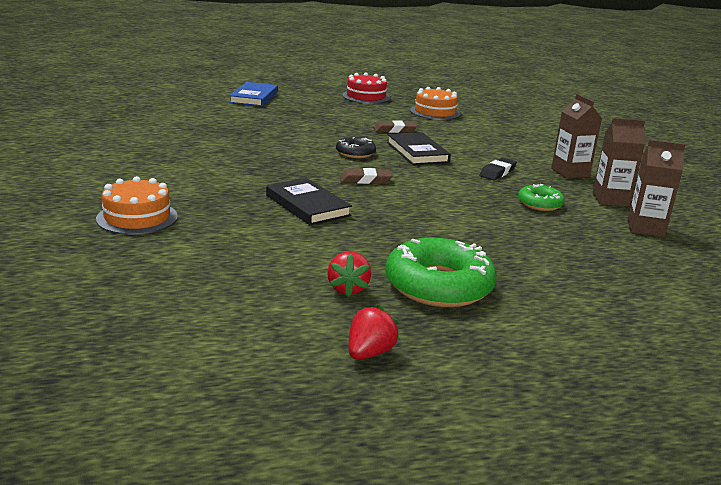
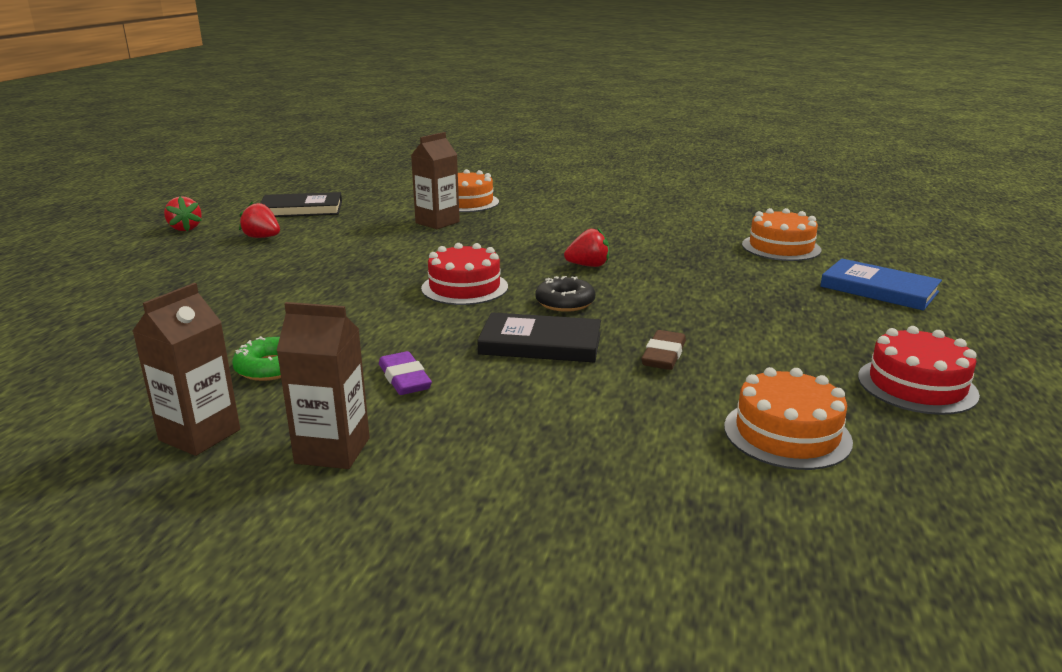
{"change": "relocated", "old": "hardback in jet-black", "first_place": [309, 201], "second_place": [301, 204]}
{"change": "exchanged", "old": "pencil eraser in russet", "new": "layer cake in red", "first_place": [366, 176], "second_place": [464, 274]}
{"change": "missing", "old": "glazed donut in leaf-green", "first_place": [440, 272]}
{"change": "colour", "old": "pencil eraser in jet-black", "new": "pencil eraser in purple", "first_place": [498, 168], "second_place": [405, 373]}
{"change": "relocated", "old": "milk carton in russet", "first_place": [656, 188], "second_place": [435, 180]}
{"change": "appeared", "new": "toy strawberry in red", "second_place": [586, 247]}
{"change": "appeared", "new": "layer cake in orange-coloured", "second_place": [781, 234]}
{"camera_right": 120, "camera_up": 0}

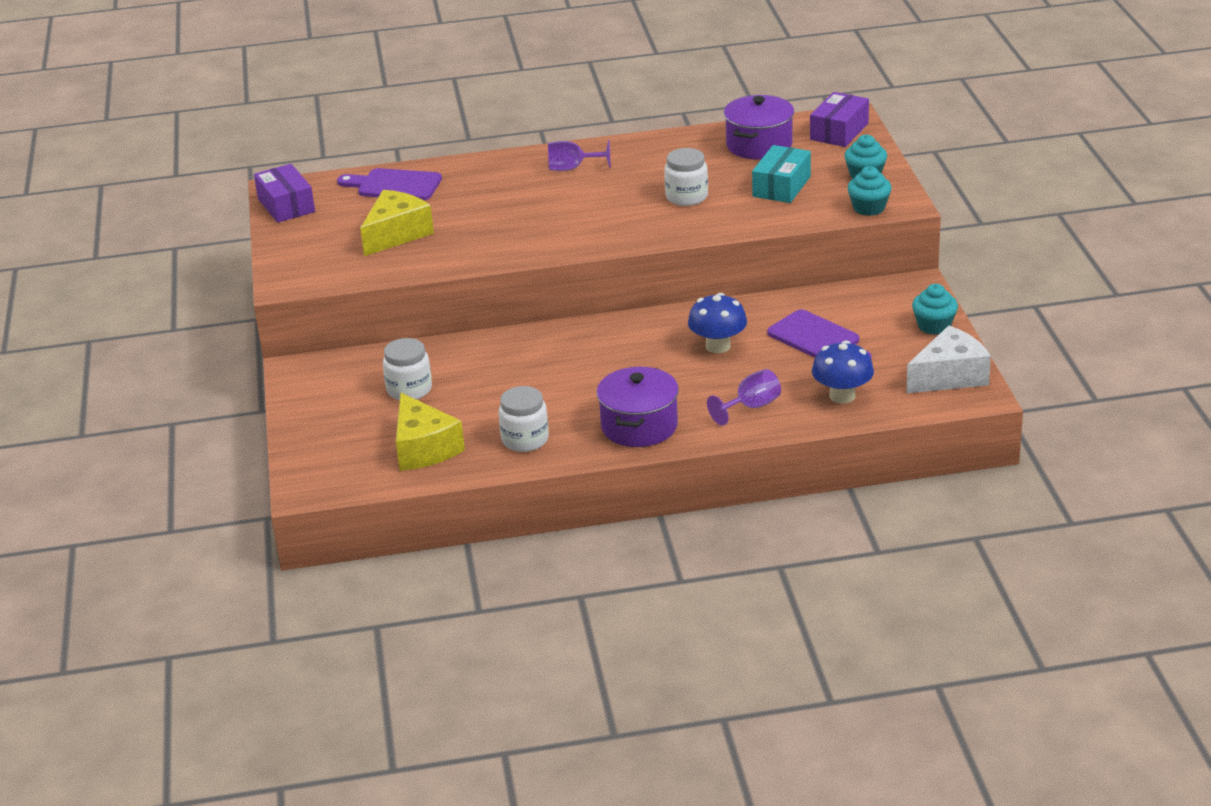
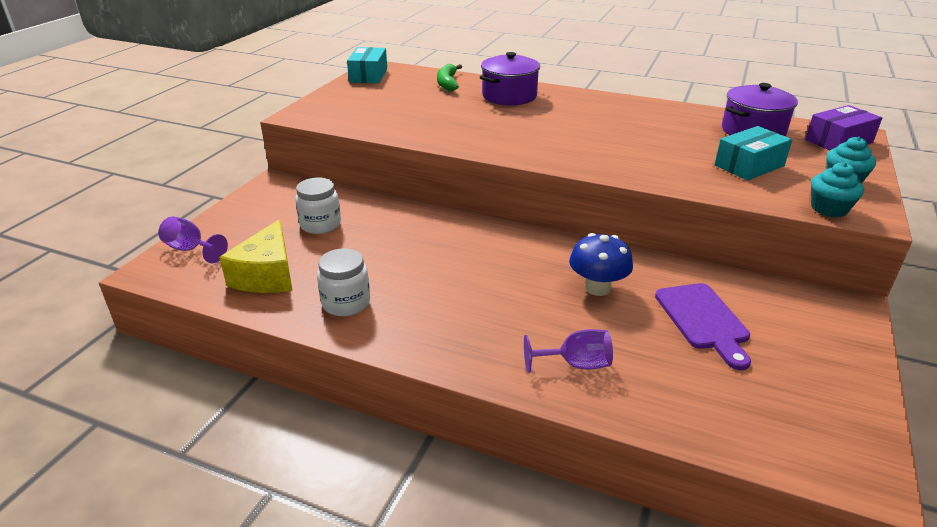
{"change": "colour", "old": "box in purple", "new": "box in teal", "first_place": [284, 193], "second_place": [367, 65]}
{"change": "exchanged", "old": "cutting board in purple", "new": "banana in leaf-green", "first_place": [389, 184], "second_place": [449, 77]}
{"change": "missing", "old": "piece of cheese in golden", "first_place": [397, 223]}
{"change": "relocated", "old": "goblet in purple", "first_place": [579, 155], "second_place": [193, 240]}
{"change": "relocated", "old": "pot in purple", "first_place": [638, 407], "second_place": [510, 78]}
{"change": "missing", "old": "preserve jar in white", "first_place": [686, 177]}
{"change": "missing", "old": "mushroom in cobalt", "first_place": [843, 372]}
{"change": "missing", "old": "piece of cheese in white", "first_place": [948, 359]}
{"change": "missing", "old": "muffin in teal", "first_place": [935, 309]}
{"camera_right": 30, "camera_up": 0}

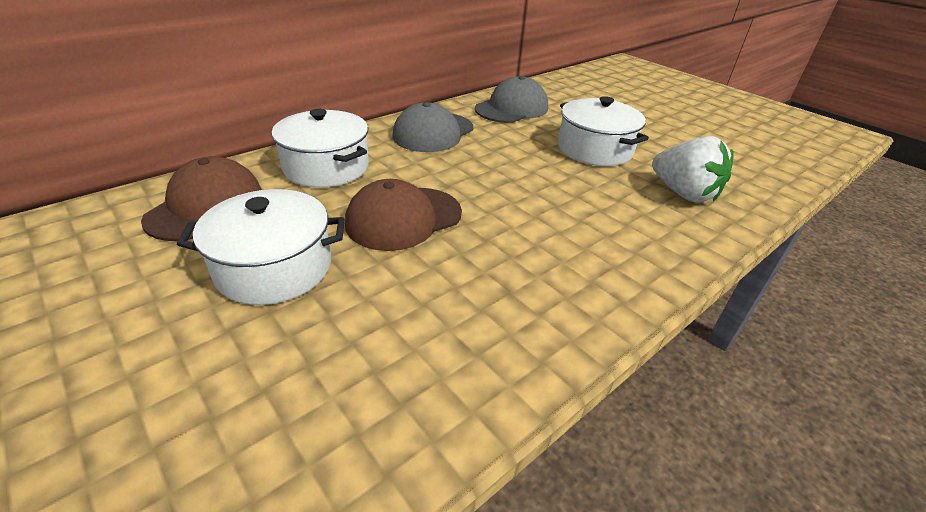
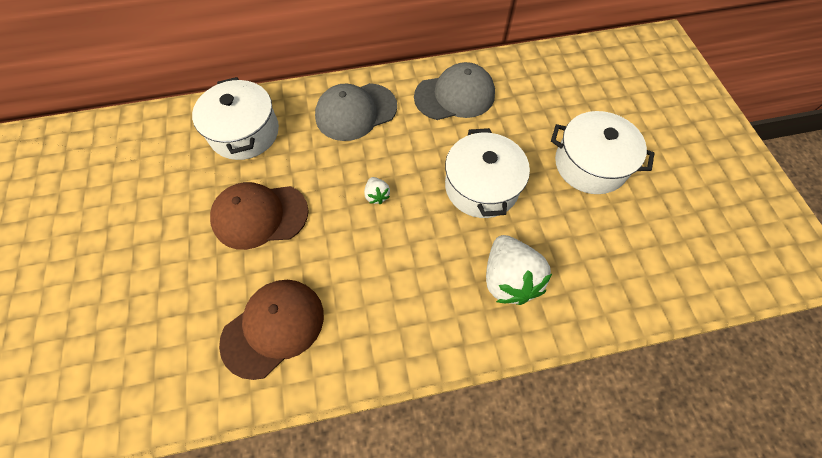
{"change": "relocated", "old": "peaked cap in russet", "first_place": [201, 198], "second_place": [271, 330]}
{"change": "relocated", "old": "pot in white", "first_place": [261, 247], "second_place": [603, 152]}
{"change": "appeared", "new": "toy strawberry in white", "second_place": [377, 190]}
{"camera_right": 30, "camera_up": 25}

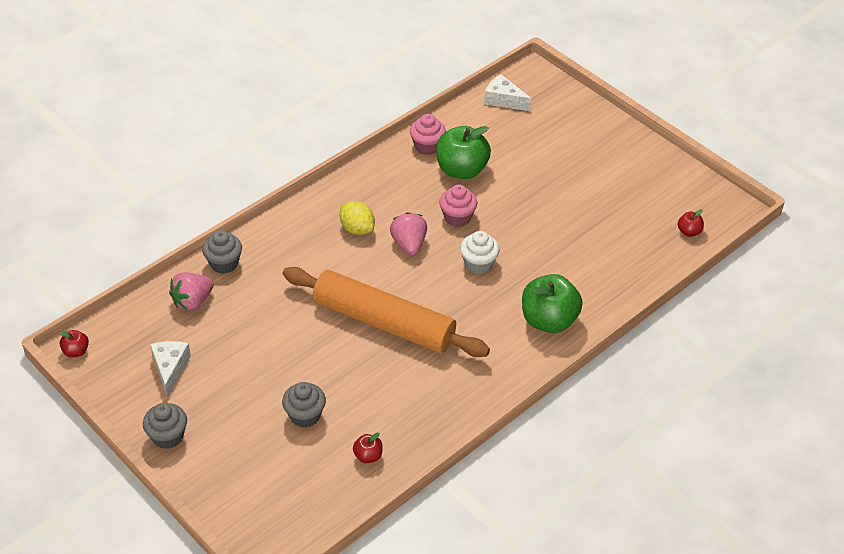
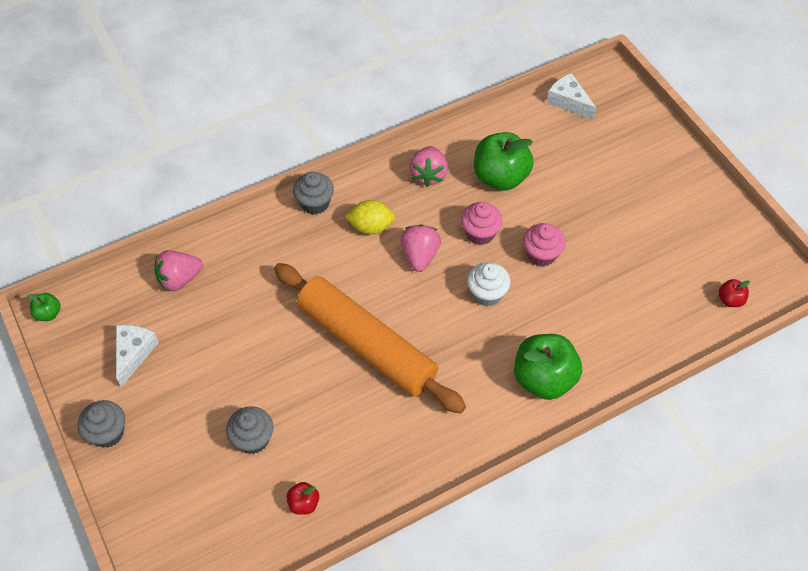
{"change": "colour", "old": "toy apple in red", "new": "toy apple in leaf-green", "first_place": [74, 343], "second_place": [44, 307]}
{"change": "relocated", "old": "muffin in ash-grey", "first_place": [222, 252], "second_place": [313, 193]}
{"change": "spun", "old": "lemon in golden", "first_place": [357, 218], "second_place": [370, 217], "degrees": -60}
{"change": "relocated", "old": "muffin in rosy", "first_place": [428, 134], "second_place": [544, 245]}
{"change": "appeared", "new": "toy strawberry in rosy", "second_place": [428, 166]}
{"camera_right": 15, "camera_up": 10}

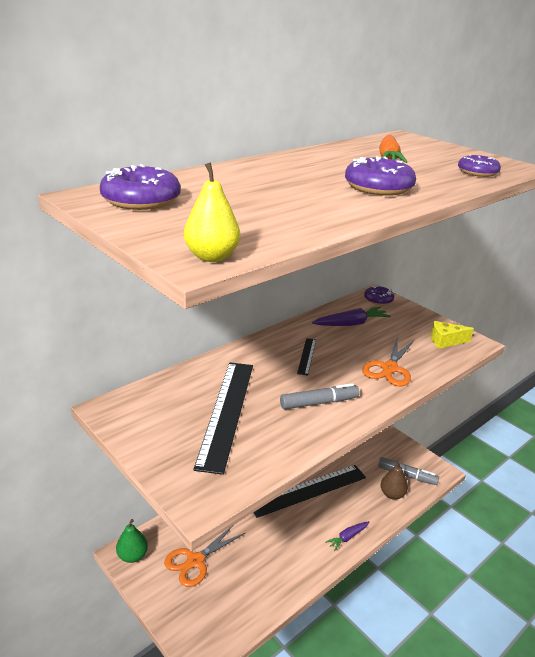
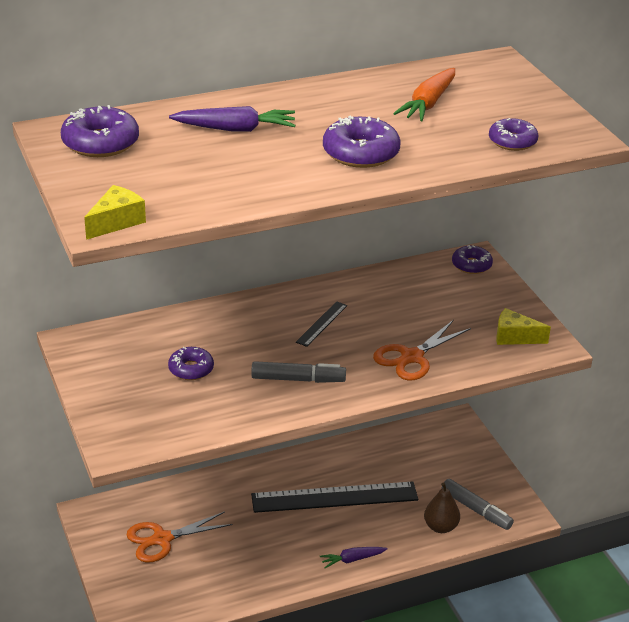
{"change": "missing", "old": "toy pear in leaf-green", "first_place": [132, 541]}
{"change": "exchanged", "old": "toy pear in golden", "new": "piece of cheese in golden", "first_place": [212, 212], "second_place": [115, 212]}
{"change": "exchanged", "old": "measuring stick in jet-black", "new": "glazed donut in purple", "first_place": [223, 418], "second_place": [191, 363]}
{"change": "relocated", "old": "root vegetable in purple", "first_place": [351, 316], "second_place": [232, 119]}
{"camera_right": 20, "camera_up": 5}

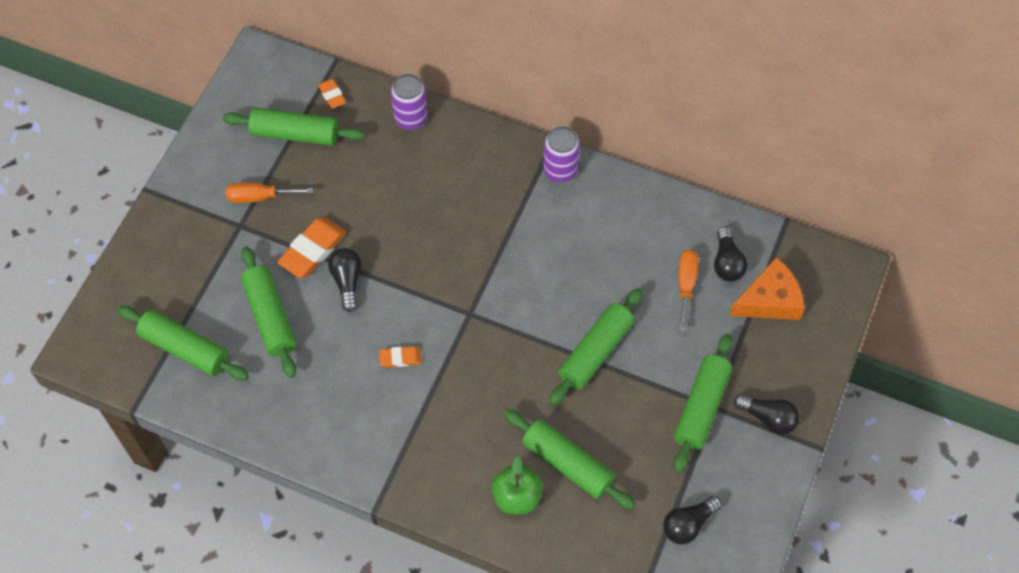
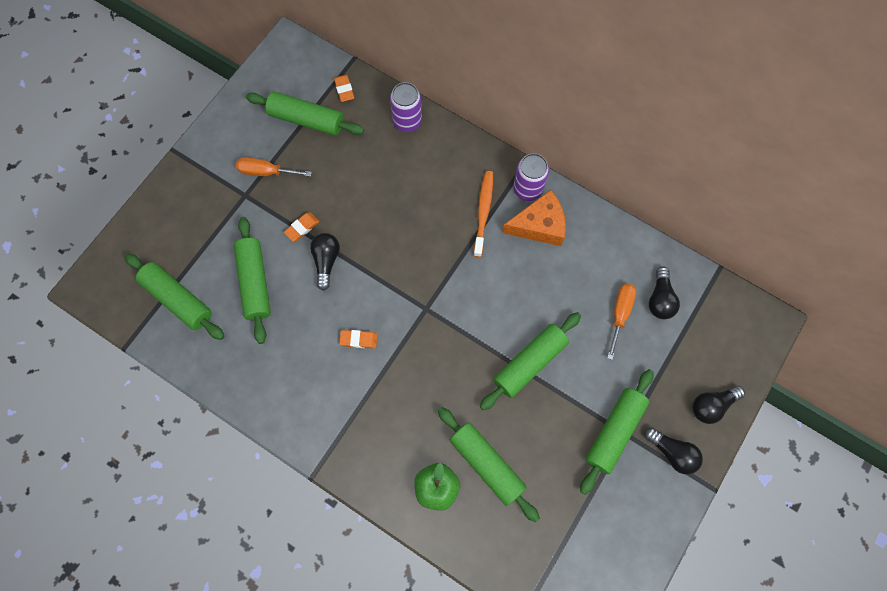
{"change": "size", "old": "pencil eraser in orange-coloured", "first_place": [311, 247], "second_place": [301, 227], "factor": 0.55}
{"change": "relocated", "old": "light bulb in jet-black", "first_place": [692, 520], "second_place": [718, 405]}
{"change": "relocated", "old": "piece of cheese in orange-coloured", "first_place": [767, 288], "second_place": [534, 218]}
{"change": "appeared", "new": "dental brush in orange-coloured", "second_place": [483, 214]}
{"camera_right": 10, "camera_up": 10}

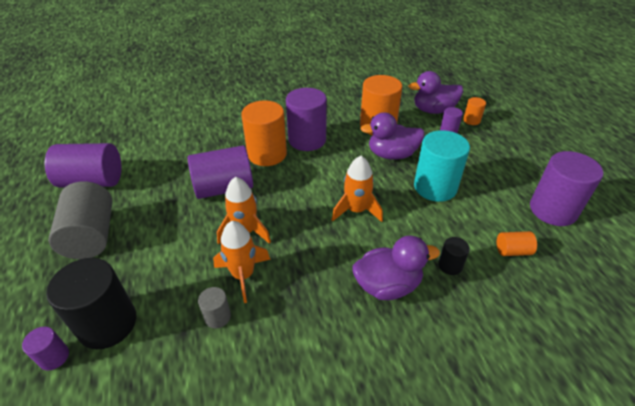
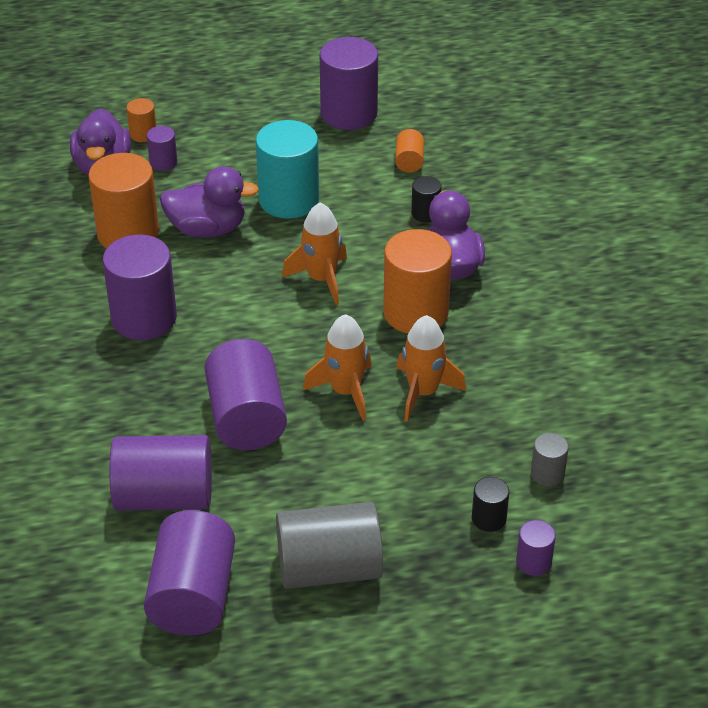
{"change": "size", "old": "cylinder shape in jet-black", "first_place": [91, 303], "second_place": [490, 504], "factor": 0.47}
{"change": "relocated", "old": "cylinder shape in ash-grey", "first_place": [214, 307], "second_place": [550, 459]}
{"change": "relocated", "old": "cylinder shape in orange-coloured", "first_place": [264, 133], "second_place": [417, 281]}
{"change": "spun", "old": "duck in purple", "first_place": [392, 136], "second_place": [209, 202], "degrees": -90}
{"change": "appeared", "new": "cylinder shape in purple", "second_place": [160, 473]}
{"camera_right": -85, "camera_up": 0}

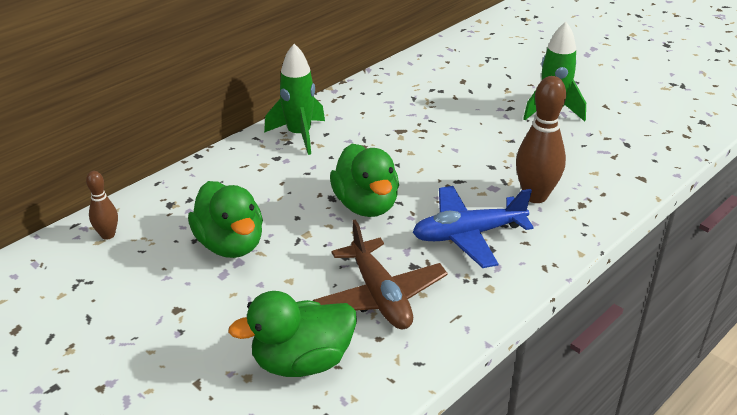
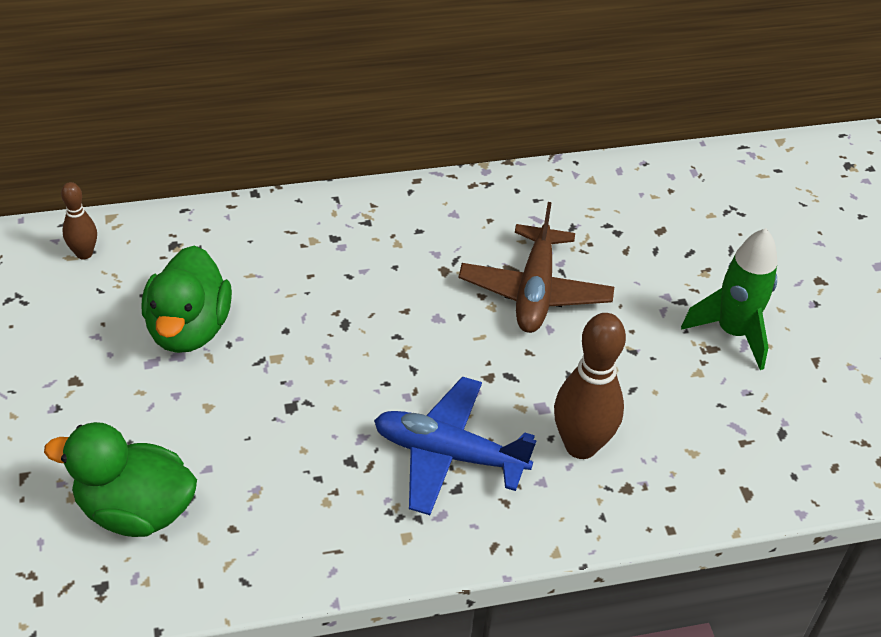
{"change": "missing", "old": "toy rocket in leaf-green", "first_place": [294, 99]}
{"change": "relocated", "old": "toy plane in russet", "first_place": [380, 274], "second_place": [536, 267]}
{"change": "missing", "old": "duck in leaf-green", "first_place": [364, 180]}
{"camera_right": 30, "camera_up": 10}

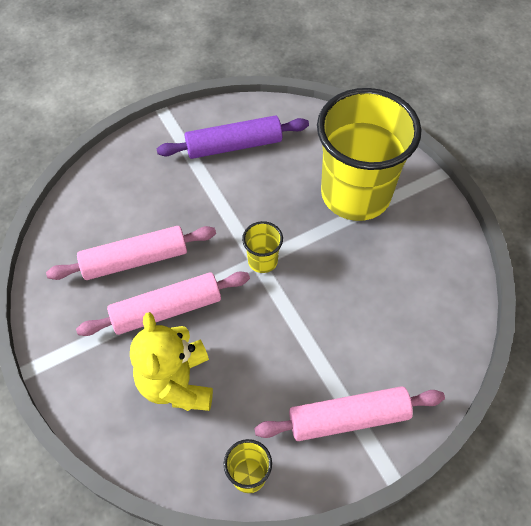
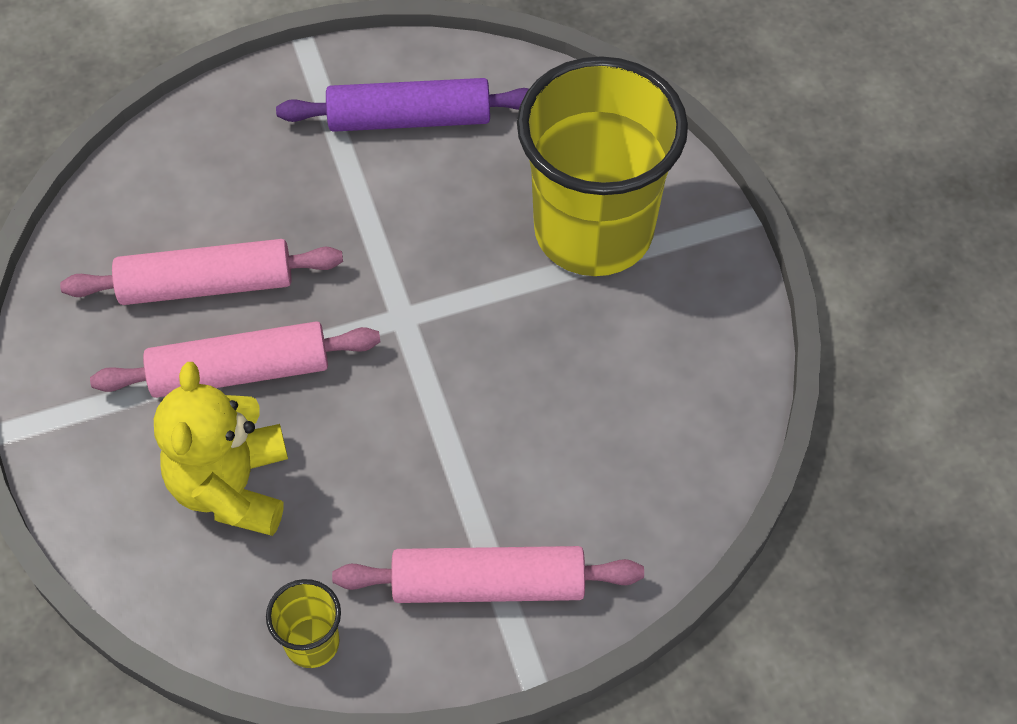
{"change": "missing", "old": "beaker in golden", "first_place": [262, 247]}
{"camera_right": 10, "camera_up": 0}

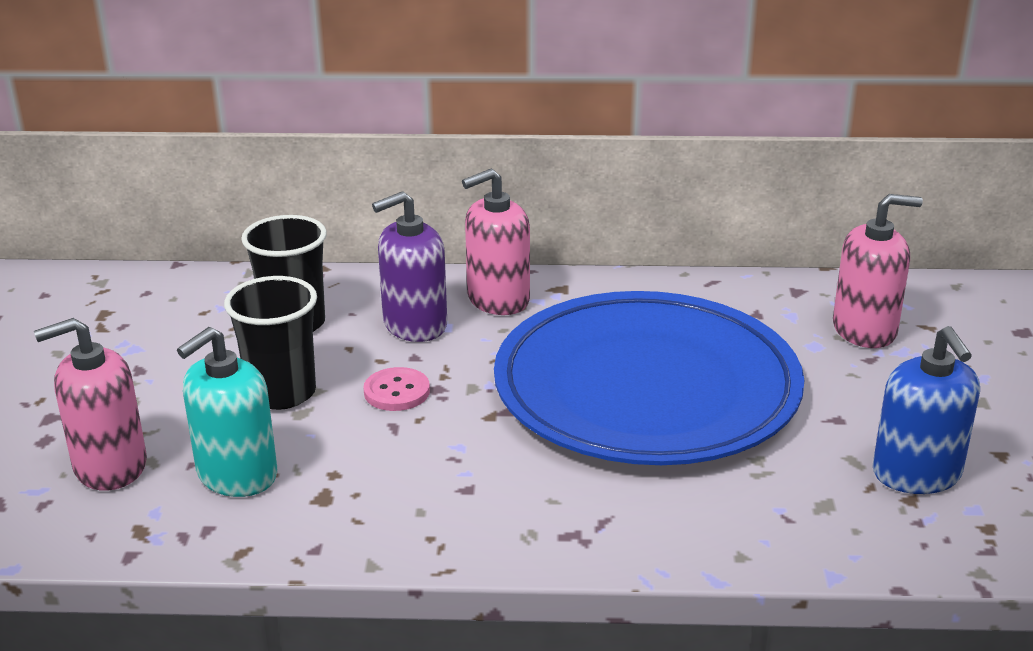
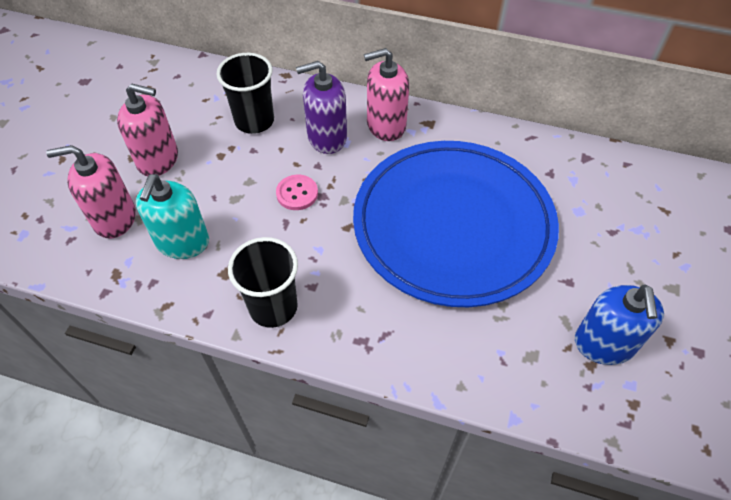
{"change": "spun", "old": "soap pump in teal", "first_place": [227, 412], "second_place": [172, 216], "degrees": -45}
{"change": "relocated", "old": "beaker in jet-black", "first_place": [270, 343], "second_place": [263, 282]}
{"change": "relocated", "old": "soap pump in rosy", "first_place": [878, 271], "second_place": [147, 130]}
{"camera_right": 15, "camera_up": 25}

